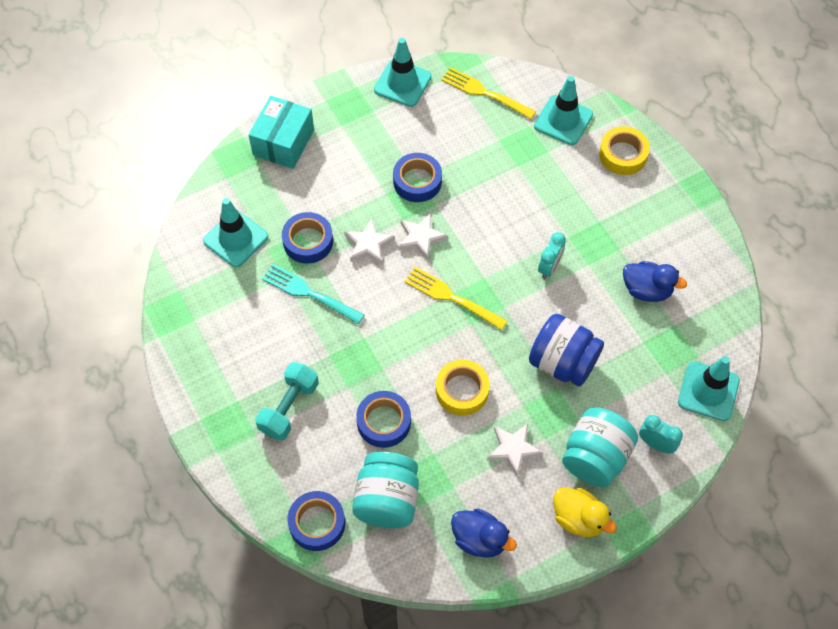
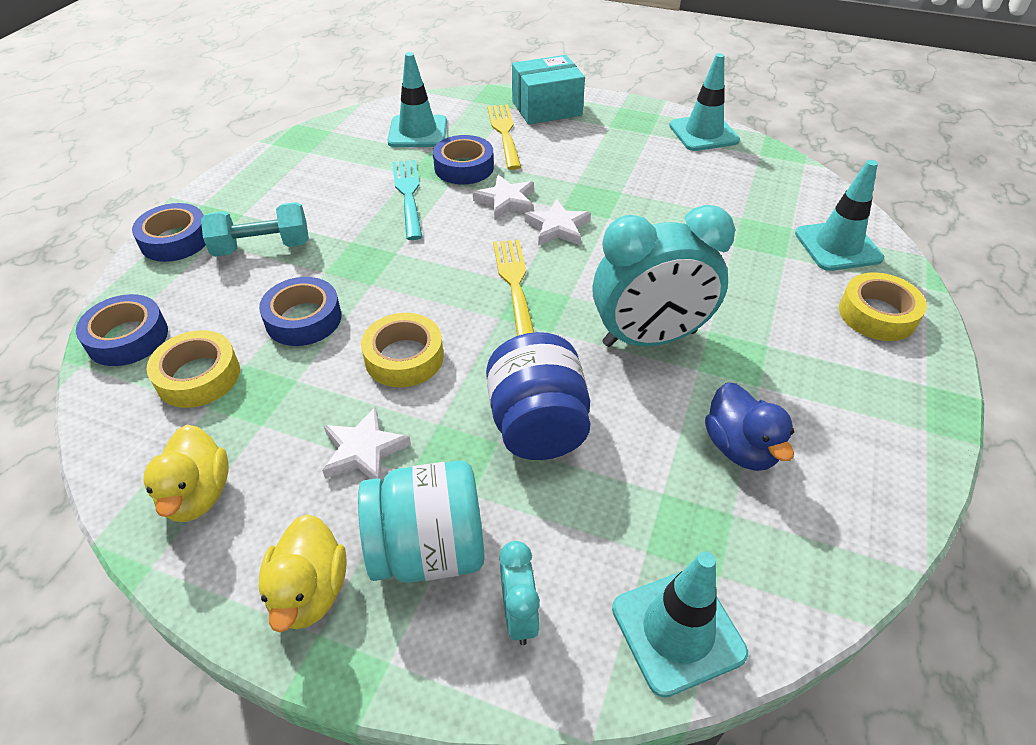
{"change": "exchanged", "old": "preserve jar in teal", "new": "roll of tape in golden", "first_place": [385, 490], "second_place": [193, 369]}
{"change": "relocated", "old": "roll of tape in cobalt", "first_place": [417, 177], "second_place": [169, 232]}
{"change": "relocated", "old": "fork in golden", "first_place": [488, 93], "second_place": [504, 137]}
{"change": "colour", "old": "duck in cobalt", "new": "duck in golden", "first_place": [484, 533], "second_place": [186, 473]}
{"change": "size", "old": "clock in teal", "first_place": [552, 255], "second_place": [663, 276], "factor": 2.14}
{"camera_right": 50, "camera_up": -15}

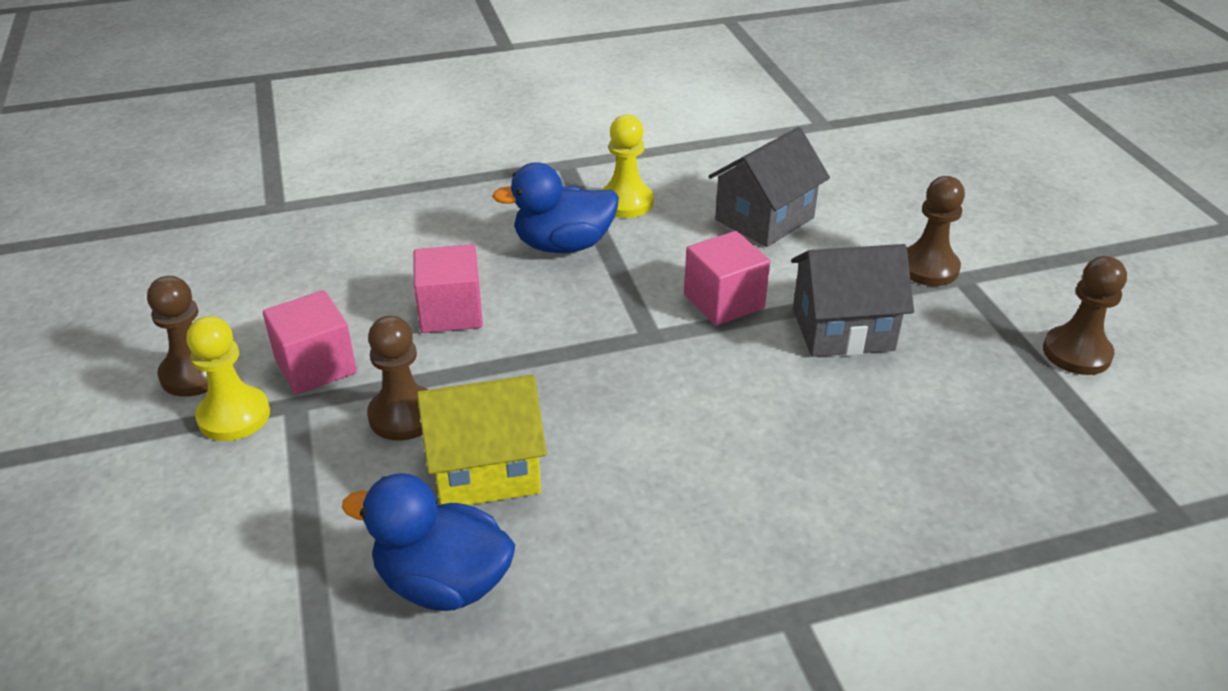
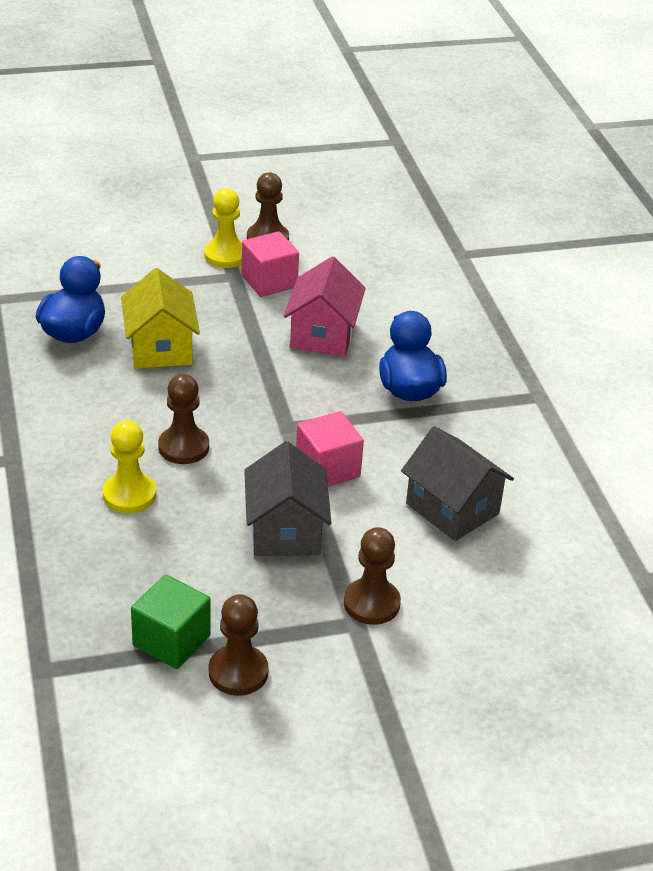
{"change": "relocated", "old": "game pawn in russet", "first_place": [397, 378], "second_place": [183, 419]}
{"change": "exchanged", "old": "cube in rosy", "new": "house in rosy", "first_place": [448, 288], "second_place": [325, 306]}
{"change": "relocated", "old": "game pawn in golden", "first_place": [627, 166], "second_place": [129, 466]}
{"change": "appeared", "new": "cube in leaf-green", "second_place": [171, 621]}
{"camera_right": 90, "camera_up": 0}

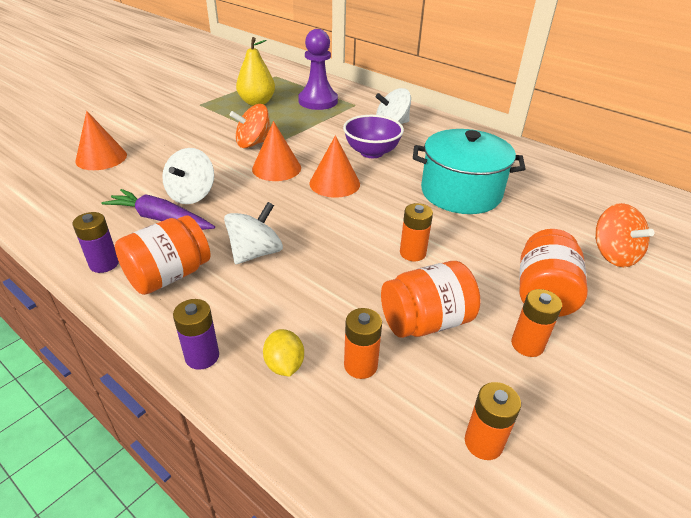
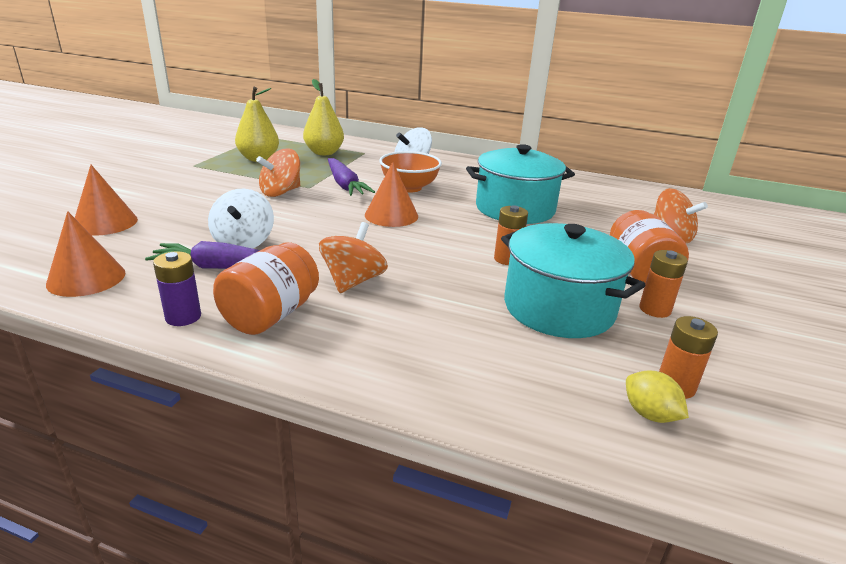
{"change": "missing", "old": "battery in purple", "first_place": [196, 334]}
{"change": "colour", "old": "spinning top in white", "new": "spinning top in orange-coloured", "first_place": [253, 233], "second_place": [353, 257]}
{"change": "relocated", "old": "cone in orange-coloured", "first_place": [276, 151], "second_place": [86, 254]}
{"change": "relocated", "old": "lemon in golden", "first_place": [283, 352], "second_place": [657, 396]}
{"change": "exchanged", "old": "game pawn in purple", "new": "toy pear in golden", "first_place": [318, 69], "second_place": [323, 117]}
{"change": "colour", "old": "bowl in purple", "new": "bowl in orange-coloured", "first_place": [373, 136], "second_place": [410, 171]}
{"change": "missing", "old": "battery in orange-coloured", "first_place": [363, 343]}
{"change": "exchanged", "old": "preserve jar in orange-coloured", "new": "pot in teal", "first_place": [431, 299], "second_place": [573, 280]}
{"change": "appeared", "new": "root vegetable in purple", "second_place": [351, 177]}
{"camera_right": -20, "camera_up": -10}

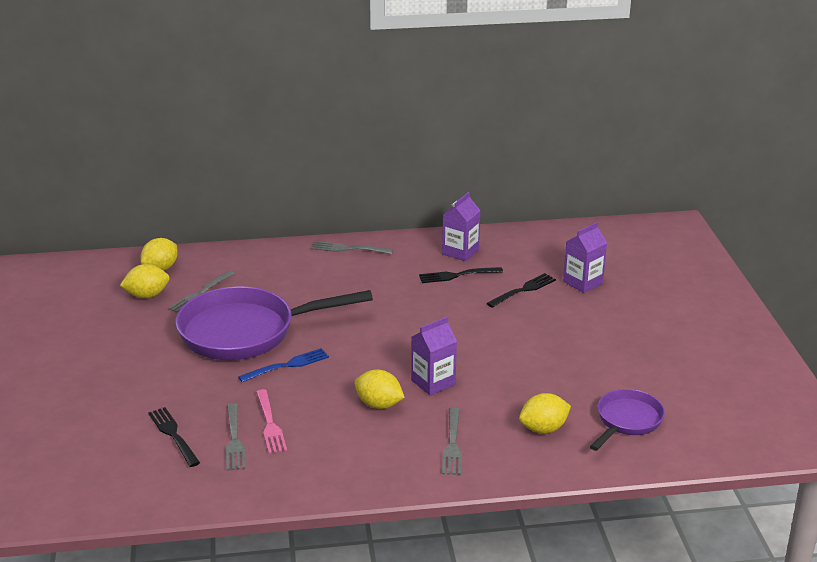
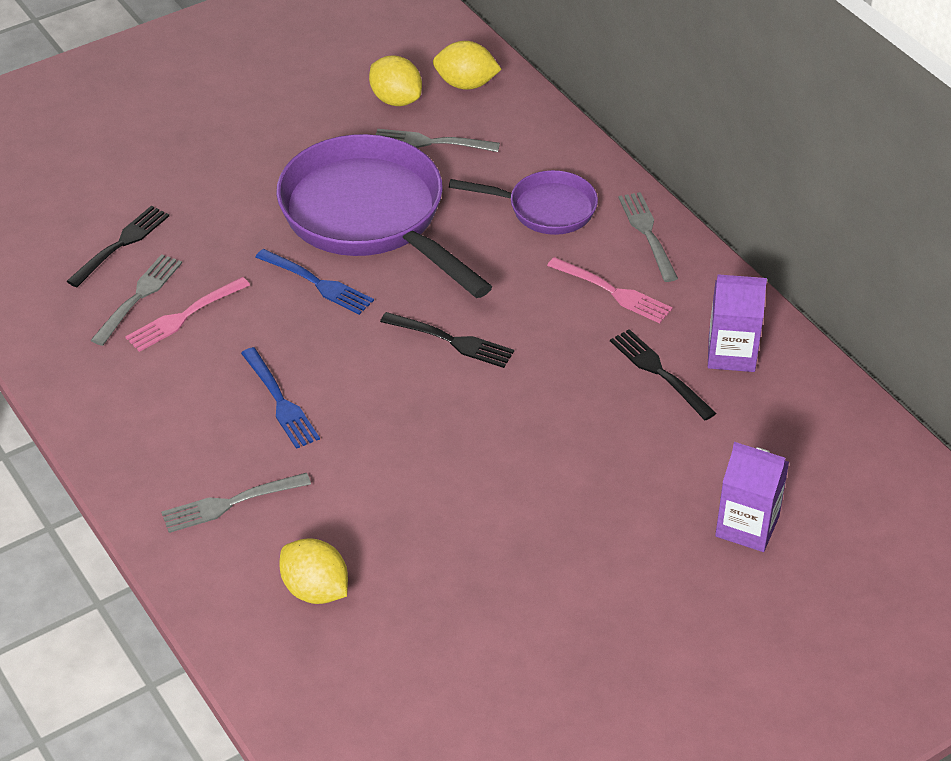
{"change": "spun", "old": "fork in ash-grey", "first_place": [236, 437], "second_place": [136, 300], "degrees": 150}
{"change": "exchanged", "old": "lemon in golden", "new": "fork in cobalt", "first_place": [379, 389], "second_place": [280, 398]}
{"change": "missing", "old": "milk carton in purple", "first_place": [434, 356]}
{"change": "relocated", "old": "fork in jet-black", "first_place": [521, 290], "second_place": [447, 340]}
{"change": "relocated", "old": "pan in purple", "first_place": [627, 420], "second_place": [523, 202]}
{"change": "appeared", "new": "fork in rosy", "second_place": [610, 290]}
{"camera_right": 65, "camera_up": 15}

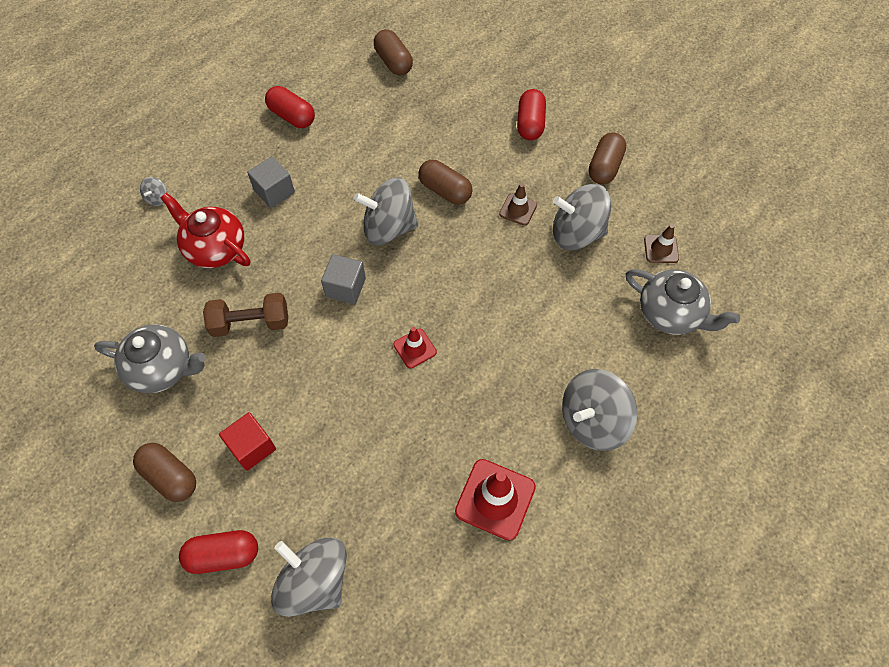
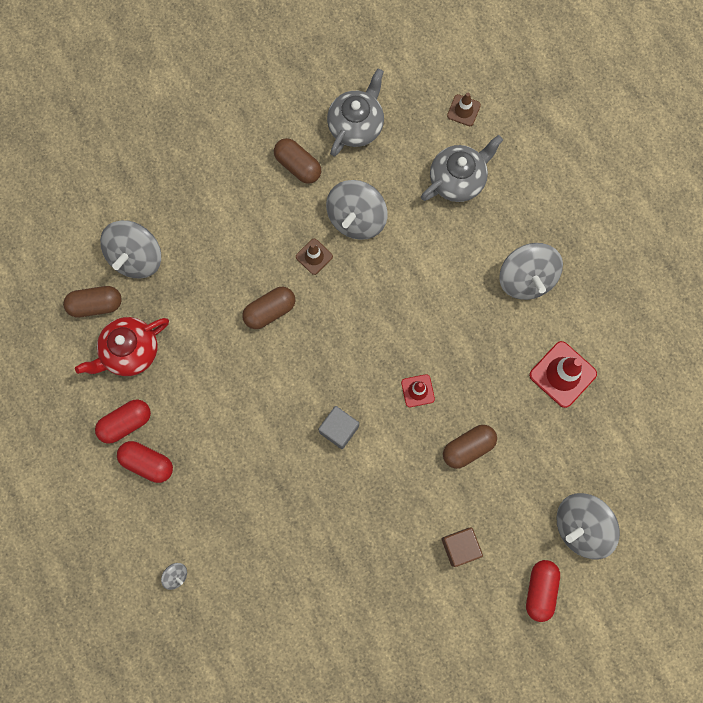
{"change": "relocated", "old": "china teapot in ash-grey", "first_place": [150, 358], "second_place": [355, 112]}
{"change": "relocated", "old": "pill shape in russet", "first_place": [164, 472], "second_place": [470, 447]}
{"change": "relocated", "old": "china teapot in red", "first_place": [205, 230], "second_place": [122, 346]}
{"change": "missing", "old": "hand weight in russet", "first_place": [245, 315]}
{"change": "colour", "old": "cube in red", "new": "cube in russet", "first_place": [247, 441], "second_place": [462, 547]}
{"change": "missing", "old": "cube in ash-grey", "first_place": [271, 182]}
{"change": "relocated", "old": "spinning top in ash-grey", "first_place": [386, 211], "second_place": [130, 249]}
{"change": "relocated", "old": "pill shape in red", "first_place": [531, 114], "second_place": [145, 462]}
{"change": "relocated", "old": "road cone in russet", "first_place": [661, 243], "second_place": [464, 109]}
{"camera_right": -70, "camera_up": 15}

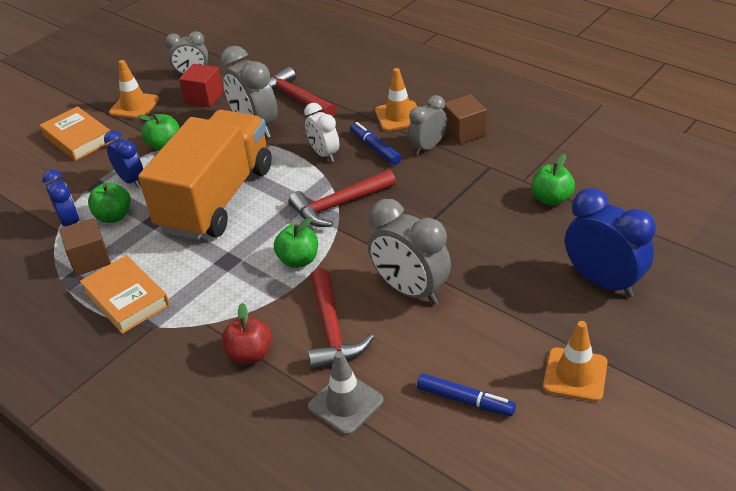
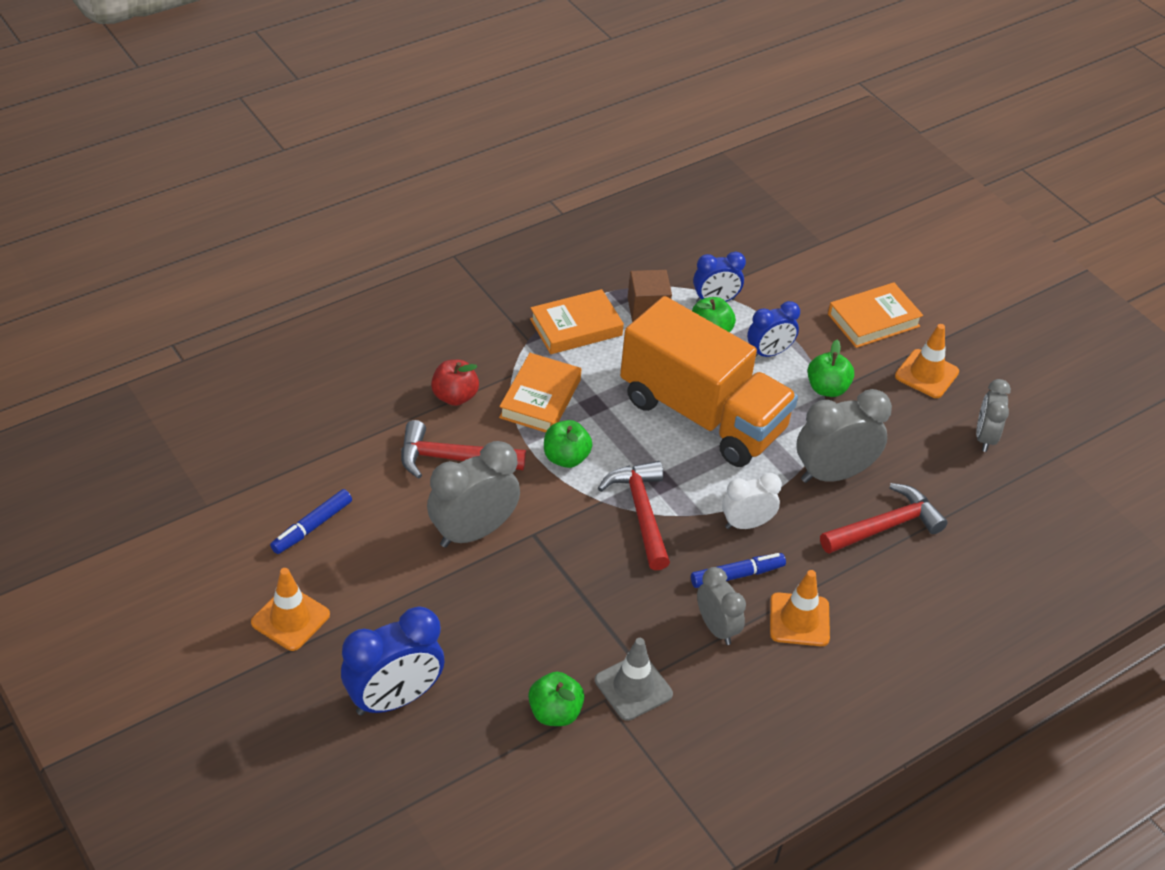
{"change": "missing", "old": "cube in red", "first_place": [201, 85]}
{"change": "relocated", "old": "road cone in ash-grey", "first_place": [346, 393], "second_place": [634, 679]}
{"change": "missing", "old": "cube in russet", "first_place": [465, 119]}
{"change": "appeared", "new": "hardback in orange-coloured", "second_place": [540, 393]}
{"camera_right": 100, "camera_up": 5}

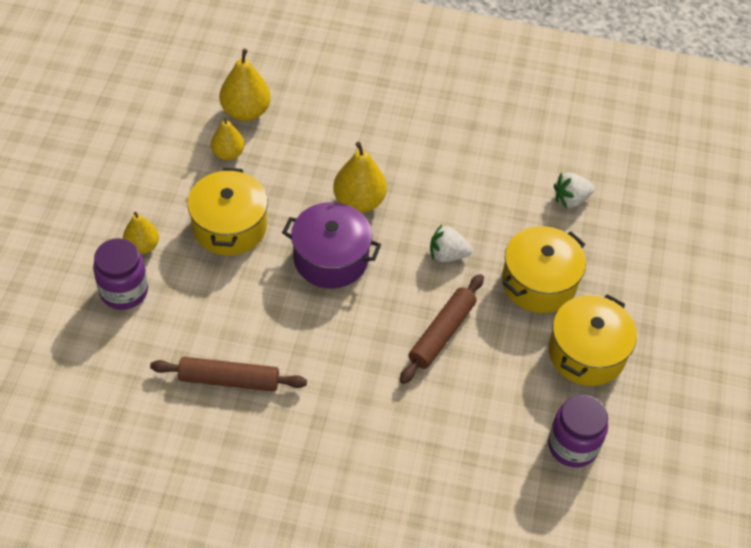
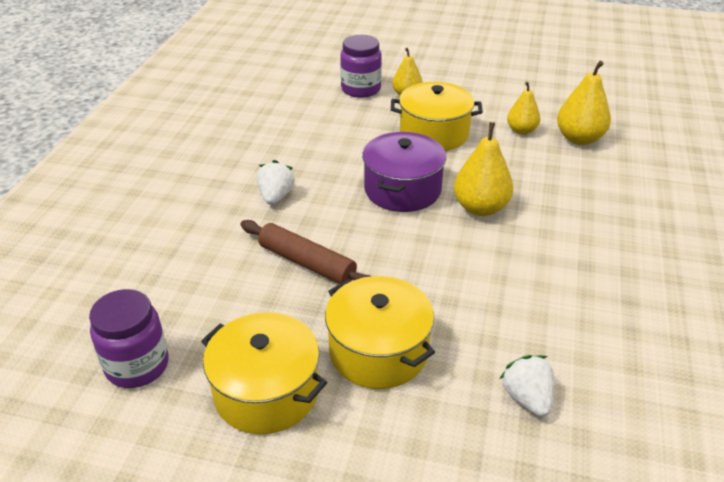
{"change": "missing", "old": "pastry roller in russet", "first_place": [228, 374]}
{"change": "relocated", "old": "toy strawberry in white", "first_place": [451, 243], "second_place": [276, 182]}
{"camera_right": 95, "camera_up": -15}

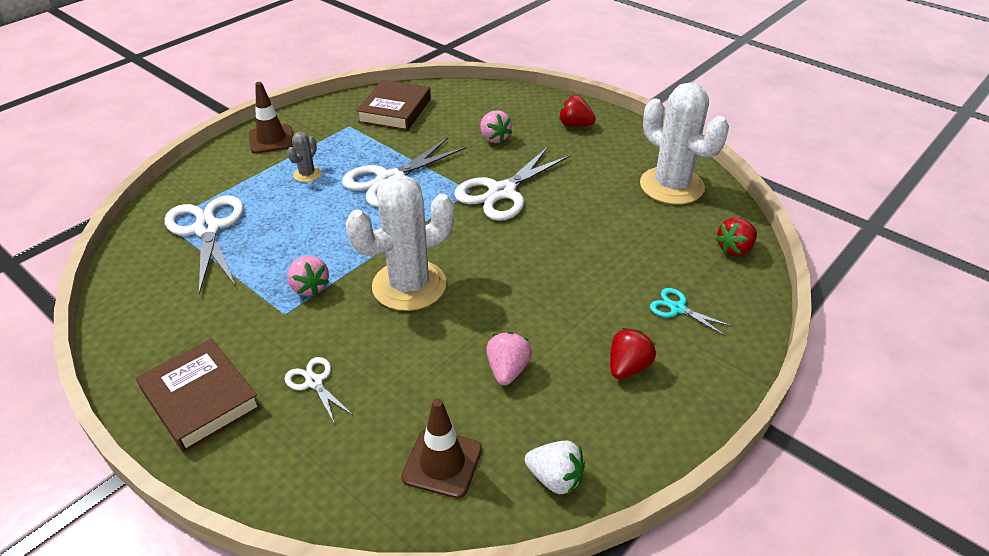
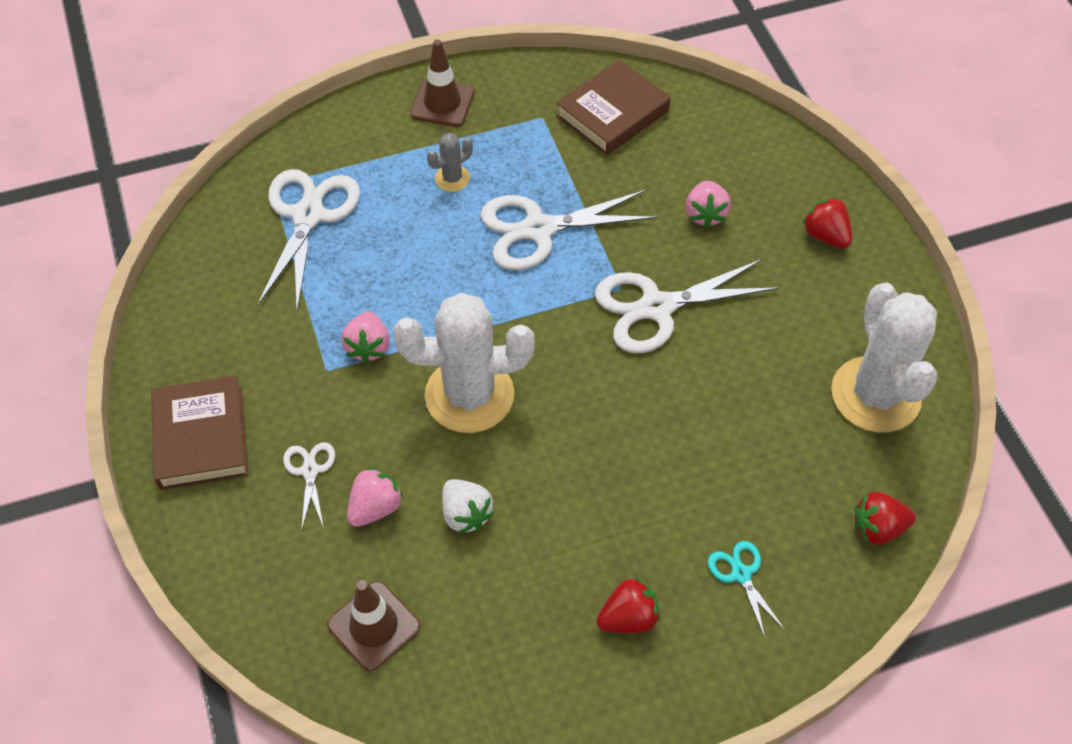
{"change": "relocated", "old": "toy strawberry in rosy", "first_place": [509, 358], "second_place": [375, 497]}
{"change": "relocated", "old": "toy strawberry in white", "first_place": [555, 468], "second_place": [468, 506]}
{"camera_right": 30, "camera_up": 15}

